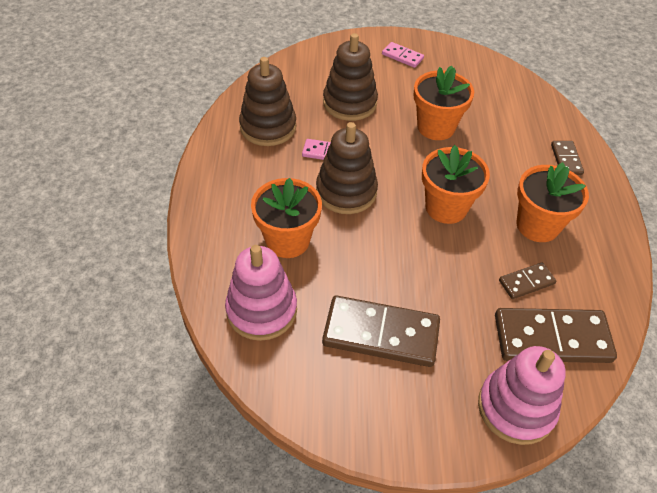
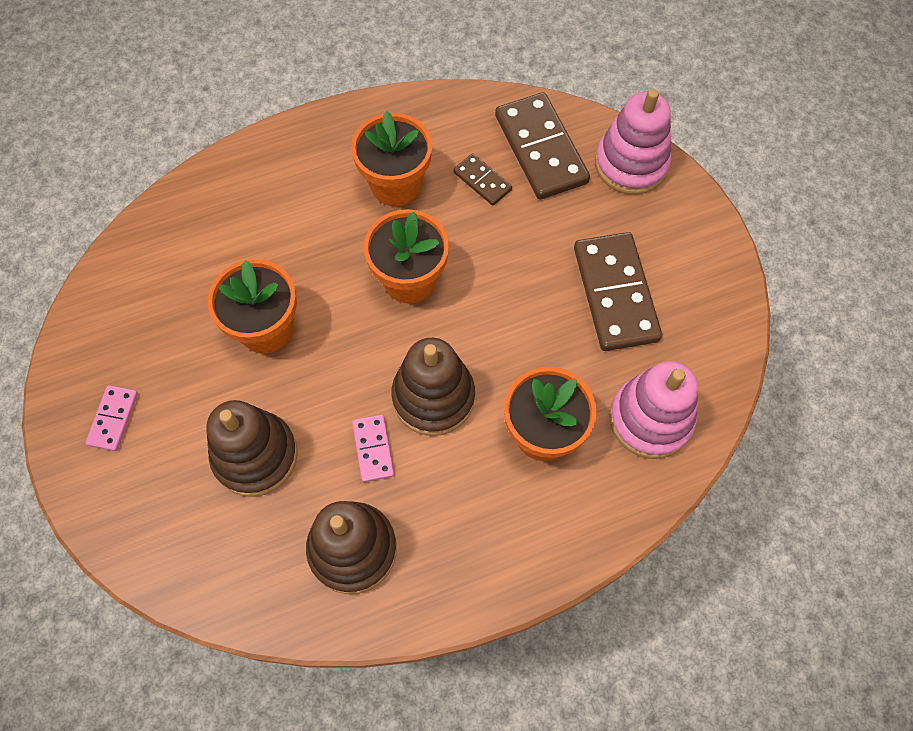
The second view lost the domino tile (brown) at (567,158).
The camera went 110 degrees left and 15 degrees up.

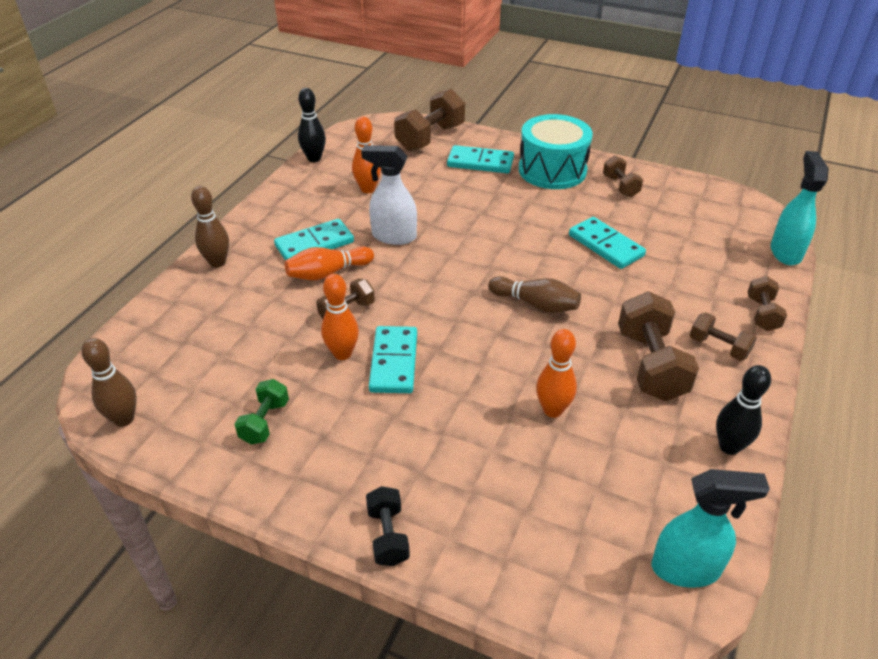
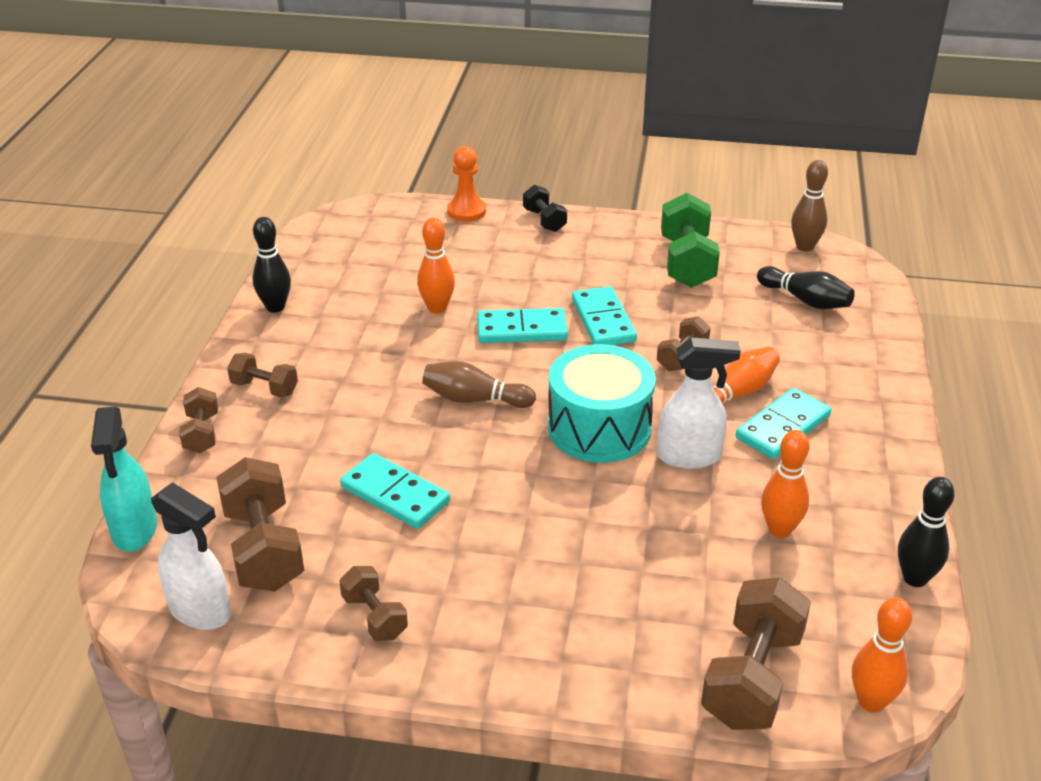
The second view gained the sprayer (white) at (191,556).
The hand weight (brown) ended up elsewhere, having gone from (658,346) to (260,524).
The second view gained the chess pawn (orange) at (466,184).
The domino tile (teal) ended up elsewhere, having gone from (480,159) to (522,325).
The snare drum (teal) ended up elsewhere, having gone from (556,151) to (602,403).
The size of the hand weight (green) at (261,412) changed by a factor of 1.79.
The second view gained the skittle (ebony) at (806,287).
The skittle (orange) ended up elsewhere, having gone from (340,317) to (882,655).
The second view lost the skittle (brown) at (210,227).
The second view lost the sprayer (teal) at (711,528).
The camera went 165 degrees right and 5 degrees down.

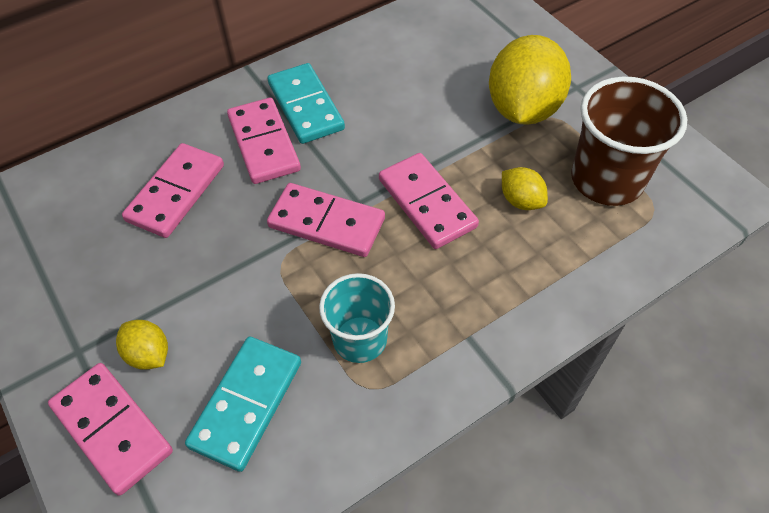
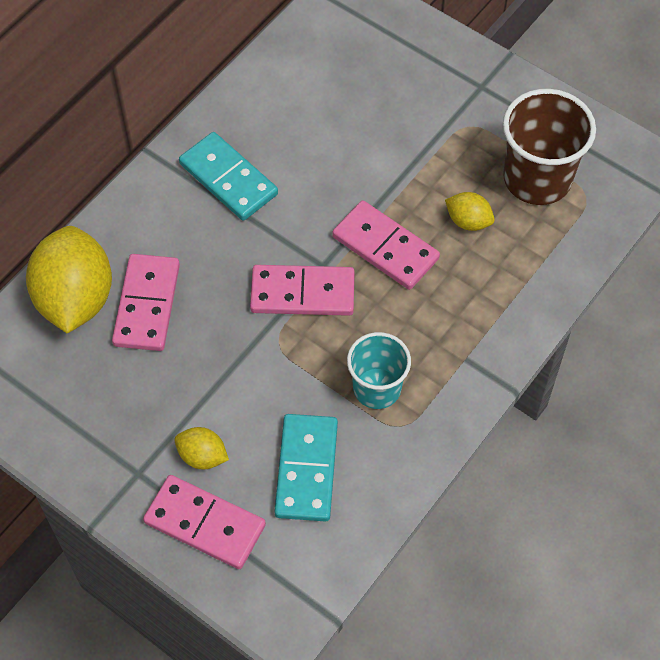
The lemon (golden) ended up elsewhere, having gone from (530,80) to (69,280).
The second view lost the domino tile (pink) at (264,141).
The camera went 20 degrees left and 5 degrees up.

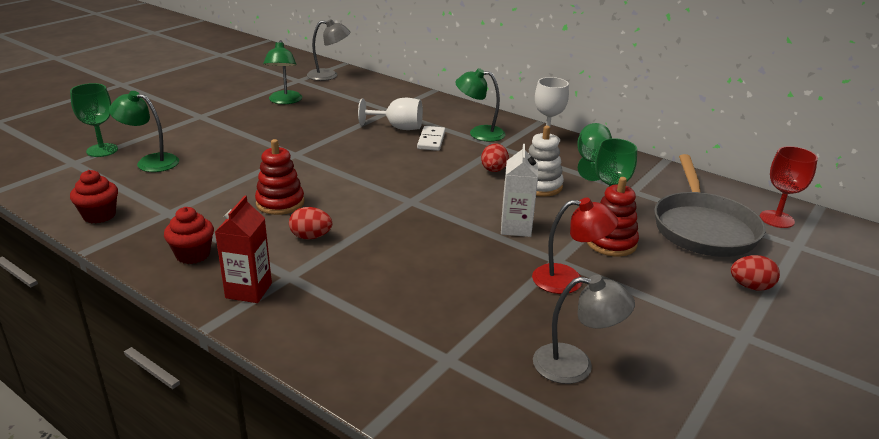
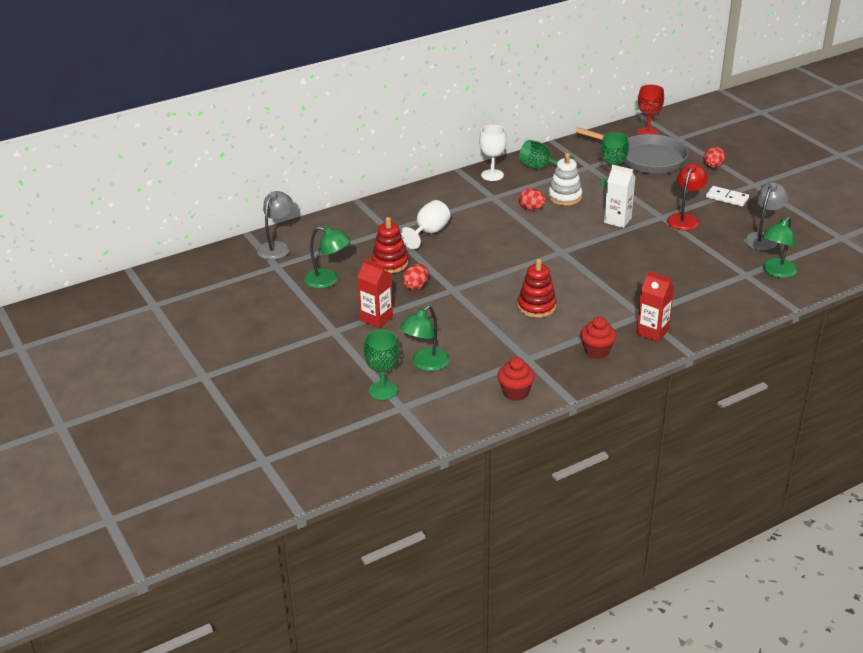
The second view gained the carton (crimson) at (375,293).
The stacking toy (crimson) ended up elsewhere, having gone from (613,217) to (390,245).
The egg shape (crimson) ended up elsewhere, having gone from (310,223) to (416,277).
The domino tile (white) ended up elsewhere, having gone from (431,138) to (727,196).
The reading lamp (green) ended up elsewhere, having gone from (480,105) to (779,247).
The camera went 65 degrees left and 5 degrees up.

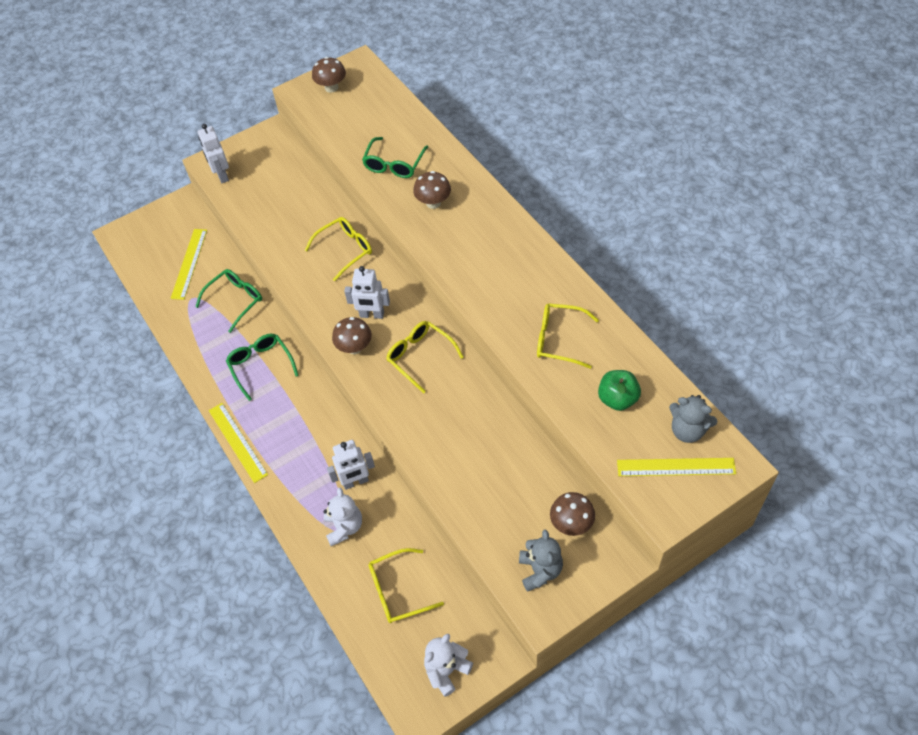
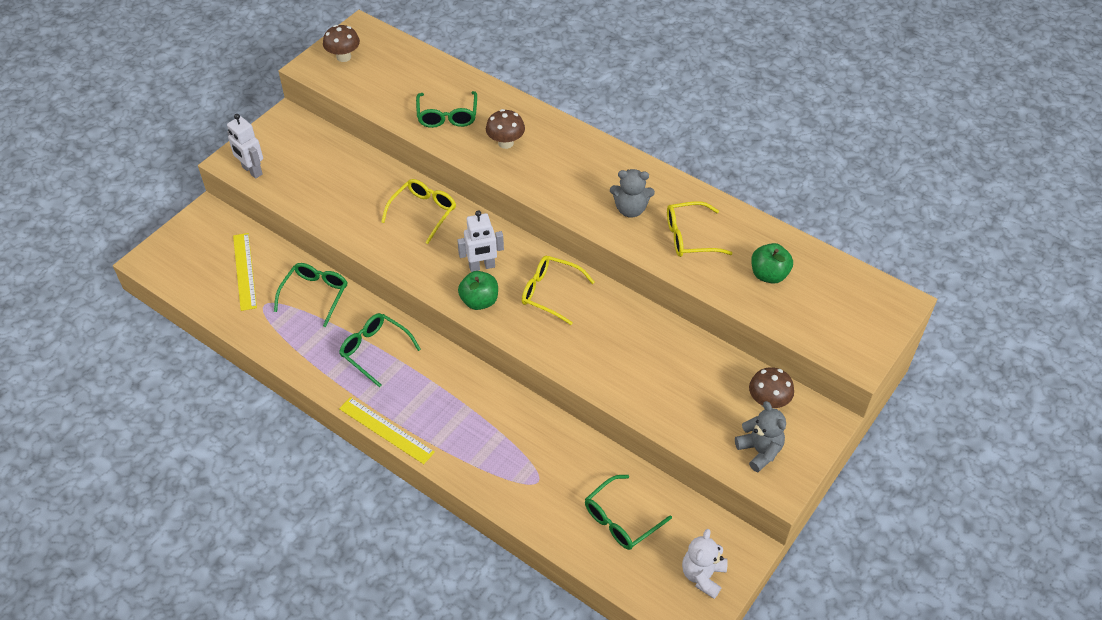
Where the mushroom (brown) stood at (352,335), the apple (green) came to stand at (478,290).
What was the eyeglasses (golden) at (406,585) turned into the eyeglasses (green) at (628,512).
The teddy bear (gray) ended up elsewhere, having gone from (693,419) to (632,193).
The second view lost the teddy bear (white) at (343,517).
The second view lost the robot figure (white) at (351,465).
The second view lost the straightedge (golden) at (676,467).
The camera went 25 degrees left and 5 degrees down.

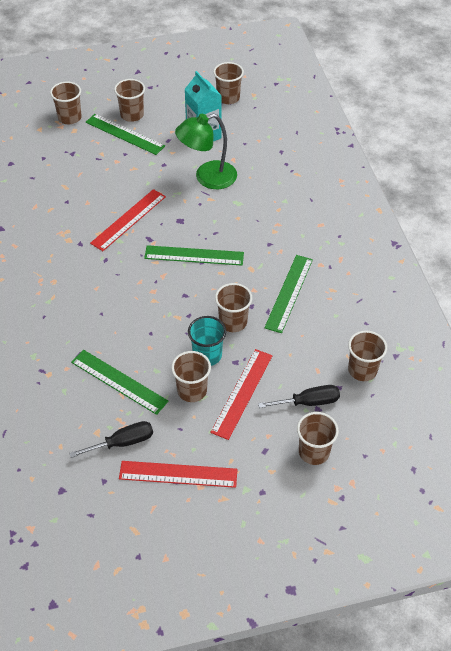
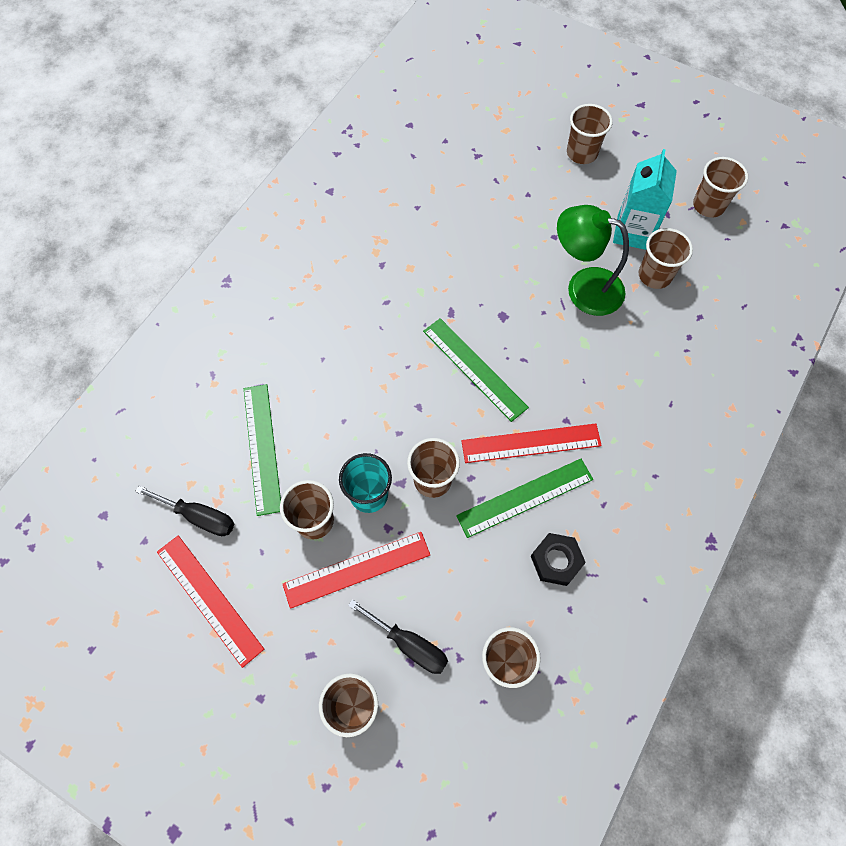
The straightedge (crimson) ended up elsewhere, having gone from (128,220) to (532,443).
The second view gained the hex nut (ebony) at (558,559).
The cup (brown) ended up elsewhere, having gone from (66,102) to (666,258).
The second view lost the straightedge (green) at (125,134).
The camera went 45 degrees right and 15 degrees up.

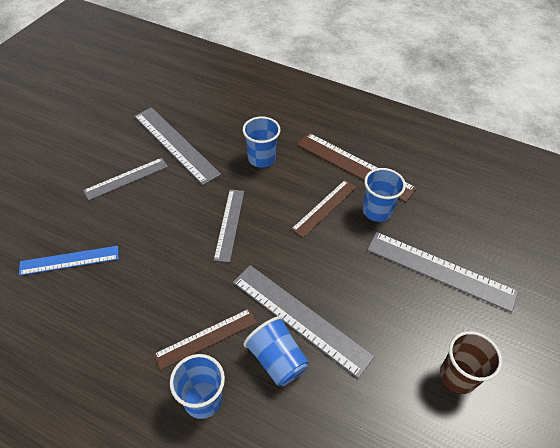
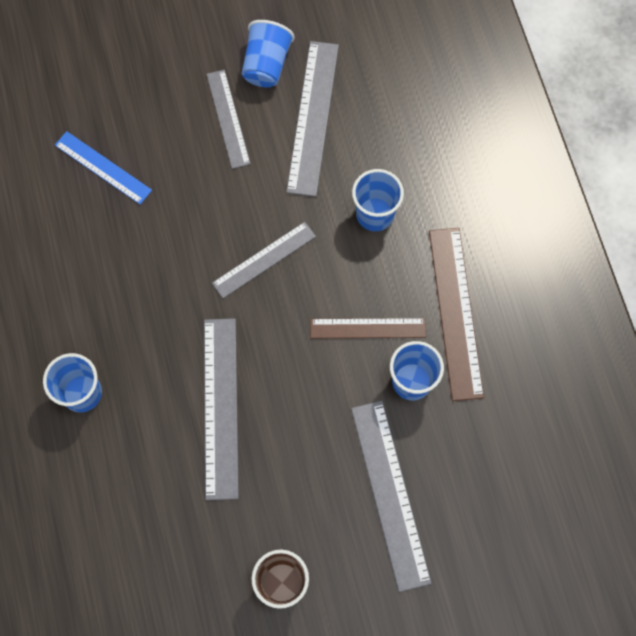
The straightedge (gray) at (125,179) ended up facing another way, 60 degrees clockwise from before.
The cup (cobalt) ended up elsewhere, having gone from (276,351) to (268,53).
The second view lost the straightedge (brown) at (205,339).
The camera went 50 degrees right and 20 degrees up.

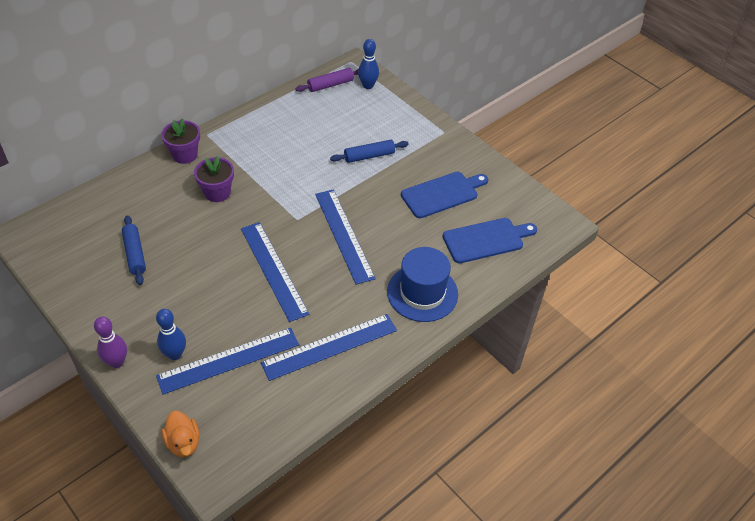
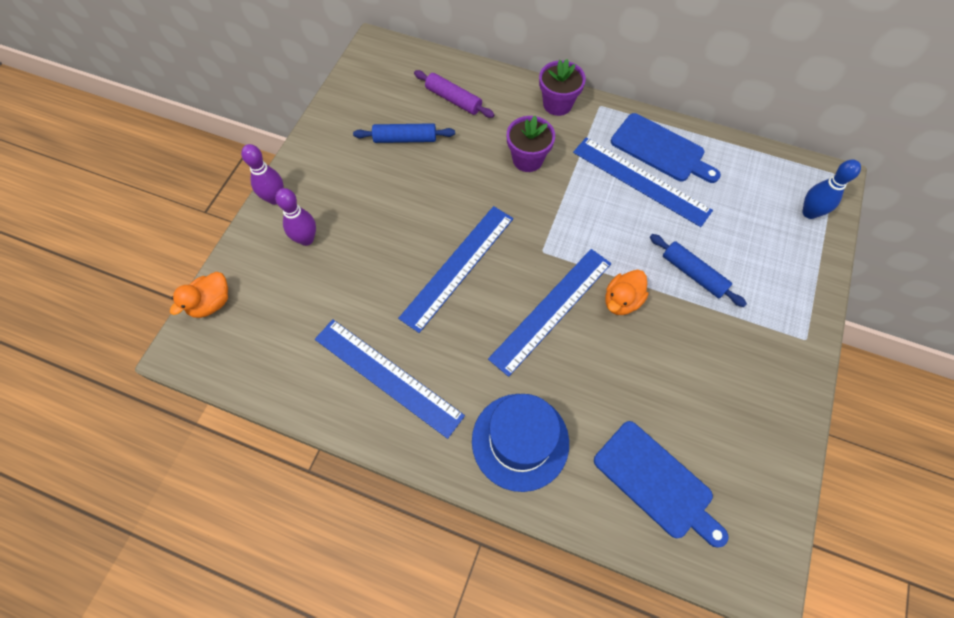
What was the skittle (cobalt) at (171,334) turned into the skittle (royal purple) at (295,217).
The pastry roller (cobalt) at (134,250) ended up facing another way, 45 degrees clockwise from before.
The pastry roller (royal purple) ended up elsewhere, having gone from (327,80) to (454,94).
The straightedge (cobalt) ended up elsewhere, having gone from (227,361) to (643,182).
The second view gained the duck (orange) at (627,292).
The cutting board (cobalt) ended up elsewhere, having gone from (444,195) to (666,148).
The camera went 65 degrees right and 15 degrees up.

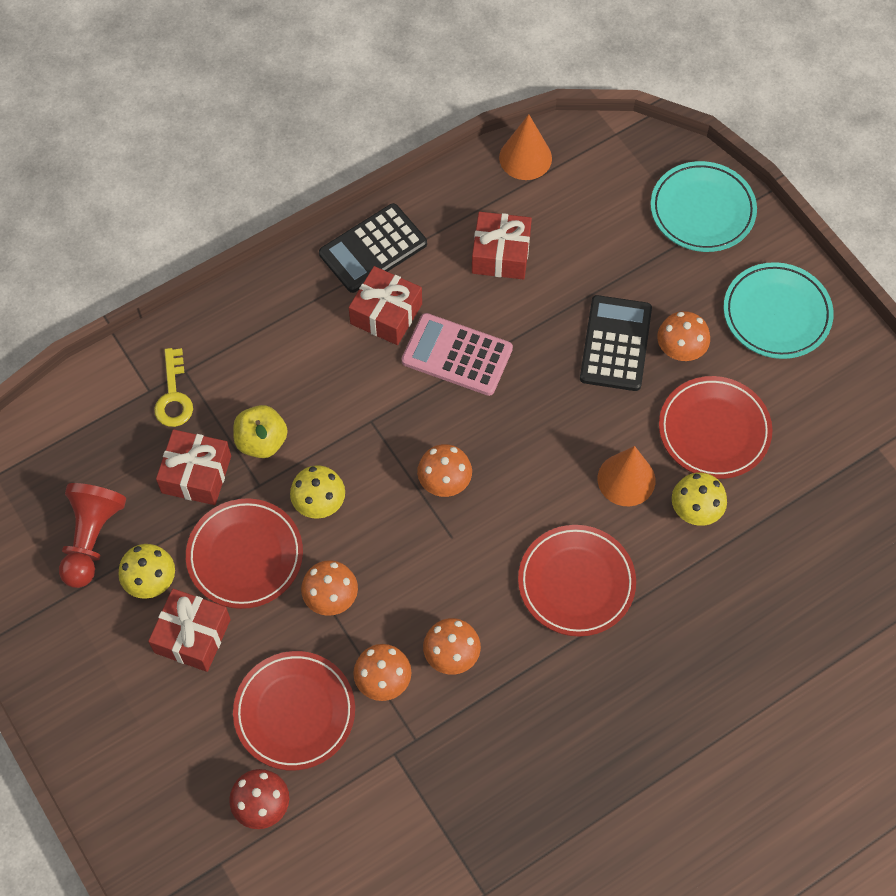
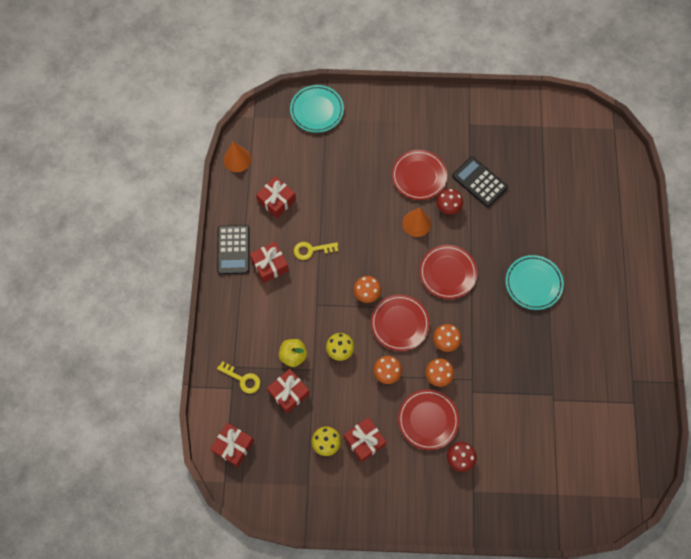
The second view gained the present (crimson) at (232,445).
Where the adding machine (pink) stood at (457,354), the key (golden) came to stand at (316,251).
The plate (crimson) ended up elsewhere, having gone from (244,553) to (400,323).
What was the mushroom (golden) at (699,499) turned into the mushroom (crimson) at (449,202).
The adding machine (ebony) ended up elsewhere, having gone from (616,343) to (480,182).
The plate (teal) ended up elsewhere, having gone from (778,310) to (535,282).
The second view lost the chess pawn (crimson) at (92,535).
The second view lost the mushroom (orange) at (683,336).
The camera went 55 degrees left and 5 degrees up.

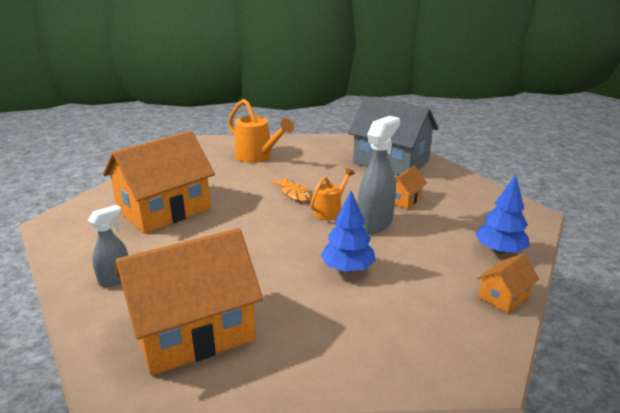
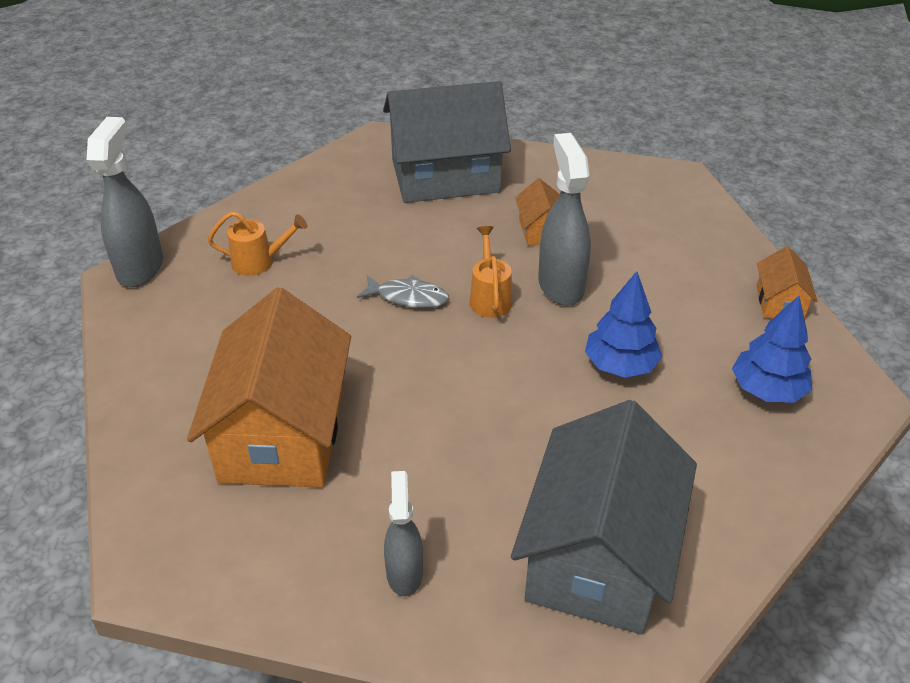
The second view gained the sprayer (gray) at (125,202).
The size of the watering can (orange) at (261,131) changed by a factor of 0.62.
What was the toy fish (orange) at (291,189) turned into the toy fish (gray) at (403,291).
What was the toy house (orange) at (189,302) turned into the toy house (gray) at (604,517).
The toy tree (cobalt) ended up elsewhere, having gone from (502,214) to (772,349).
The camera went 45 degrees left and 15 degrees up.

